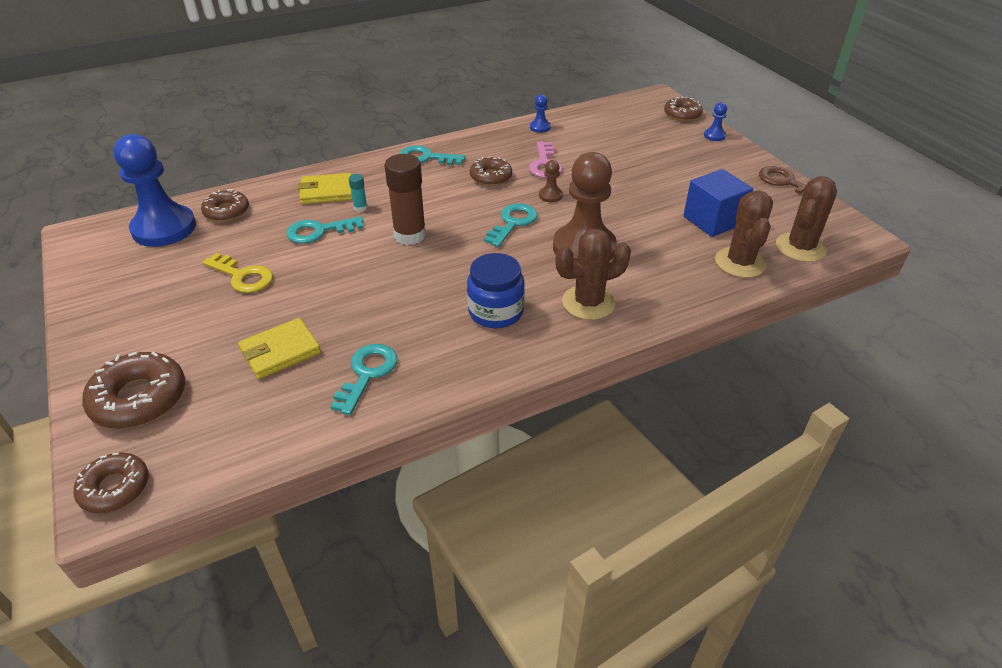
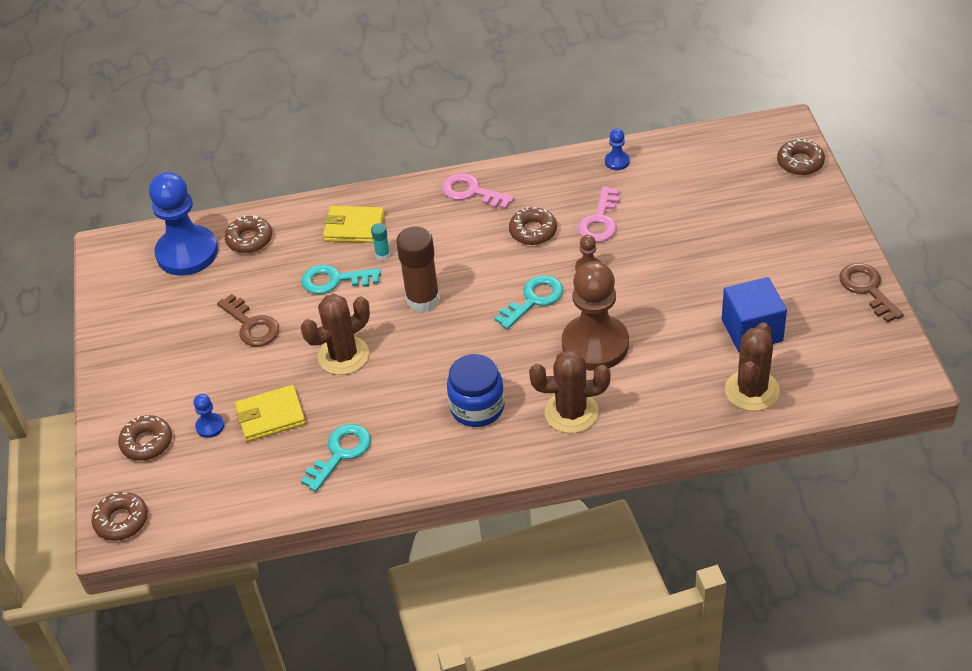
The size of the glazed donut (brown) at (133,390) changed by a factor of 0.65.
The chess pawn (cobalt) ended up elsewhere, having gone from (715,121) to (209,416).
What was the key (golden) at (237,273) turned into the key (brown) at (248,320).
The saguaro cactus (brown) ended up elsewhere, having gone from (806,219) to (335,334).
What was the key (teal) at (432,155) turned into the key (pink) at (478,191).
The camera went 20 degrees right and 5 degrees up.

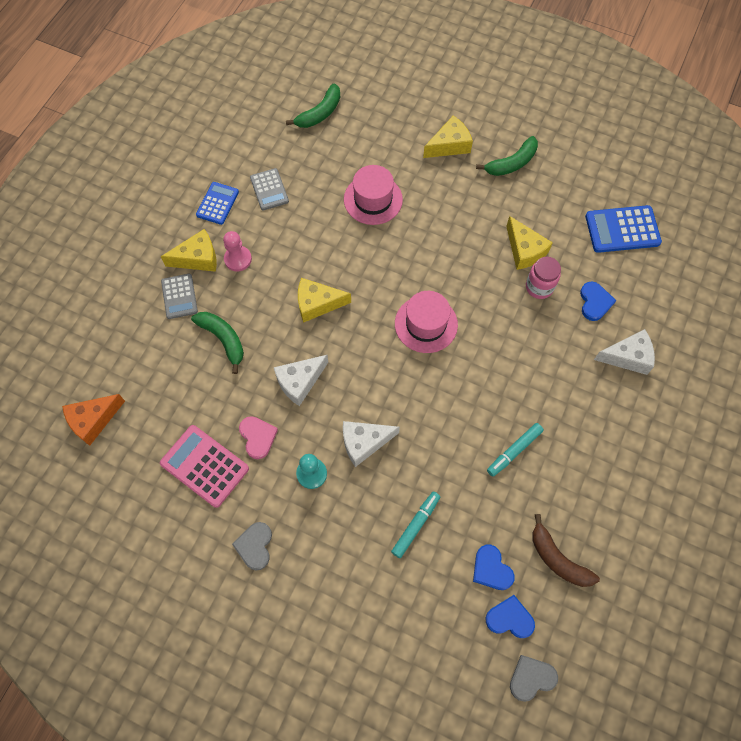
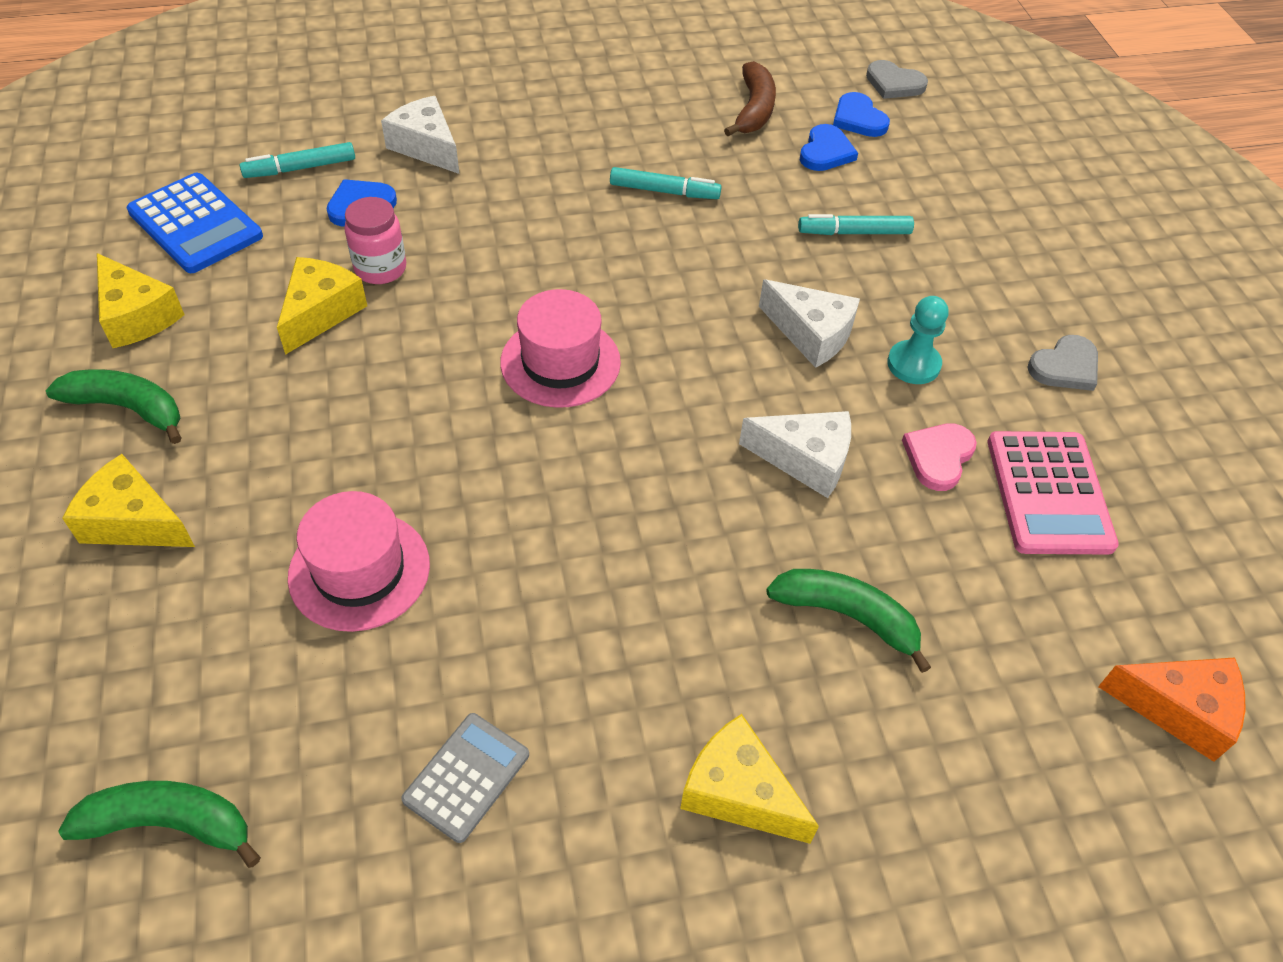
The cheese (golden) ended up elsewhere, having gone from (324,300) to (141,300).
The second view gained the marker pen (teal) at (297,160).
The banana (green) at (217,343) ended up facing another way, 105 degrees clockwise from before.
The second view lost the adding machine (gray) at (179,296).
The second view lost the adding machine (cobalt) at (217,203).
The second view lost the chess pawn (pink) at (237,251).
The camera went 130 degrees left and 15 degrees down.

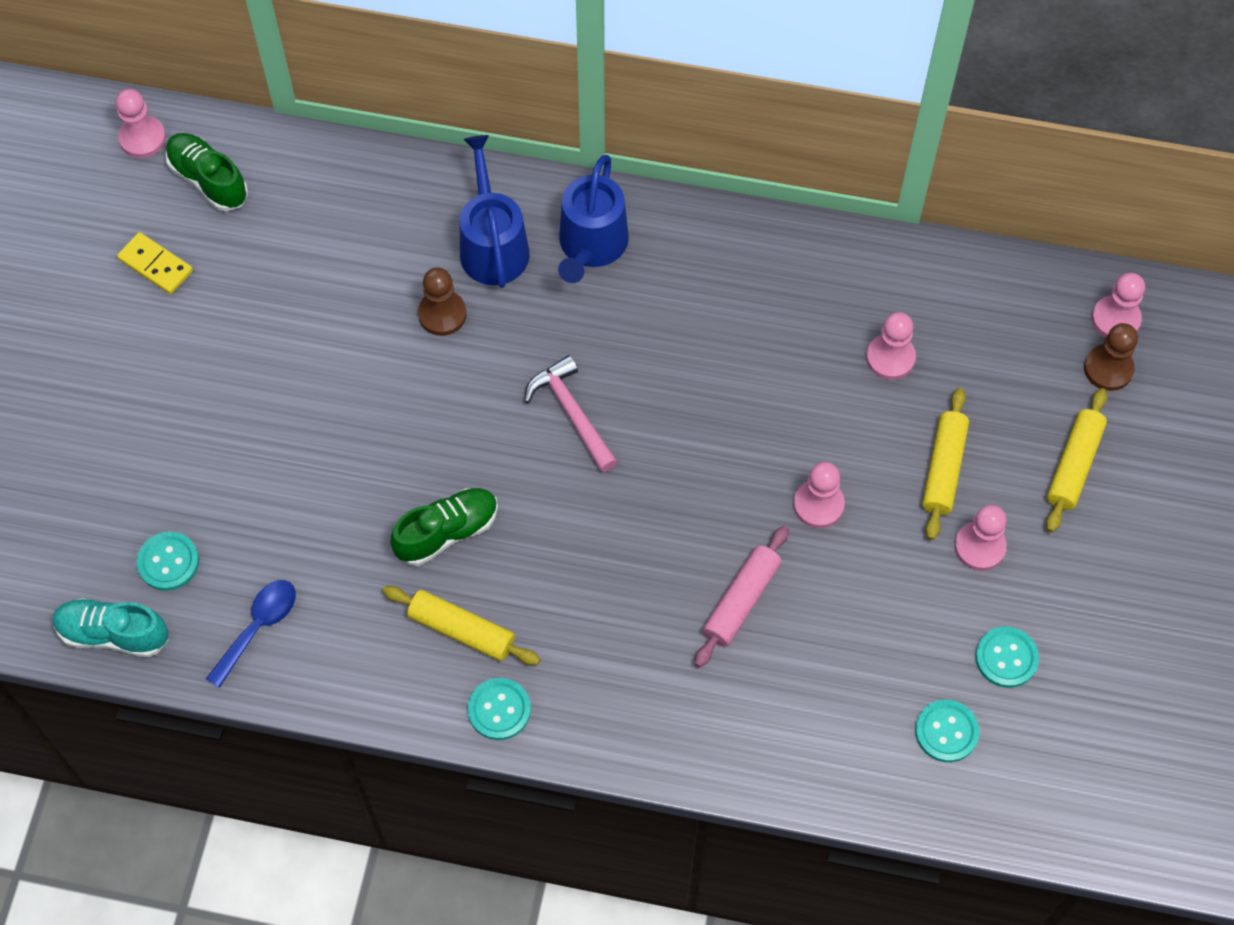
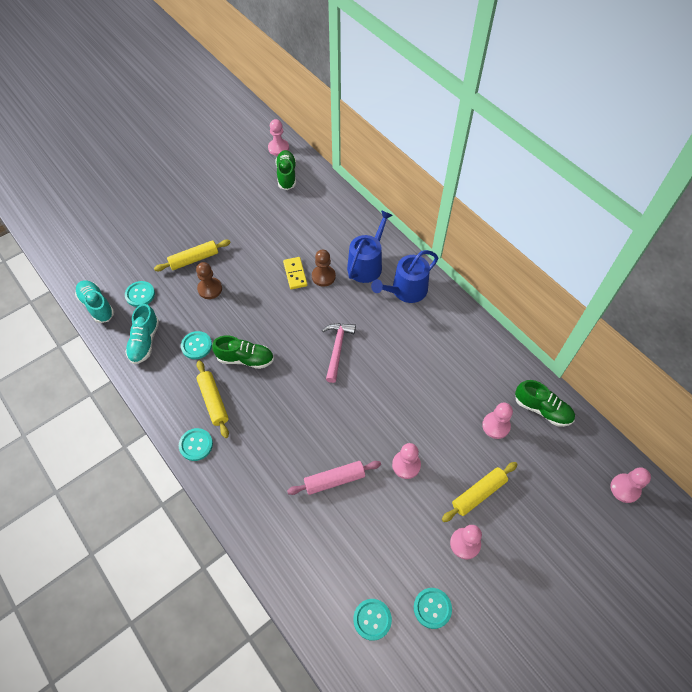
Where the teaspoon (cobalt) stood at (251,634), the sneaker (teal) came to stand at (142,334).
The pastry roller (golden) ended up elsewhere, having gone from (1076,460) to (192,255).
The second view gained the shirt button (teal) at (196,345).
The chess pawn (brown) ended up elsewhere, having gone from (1111,357) to (209,280).
The domino tile (golden) ended up elsewhere, having gone from (155,263) to (295,273).
The second view gained the sneaker (green) at (545,403).
The camera went 40 degrees right and 5 degrees down.

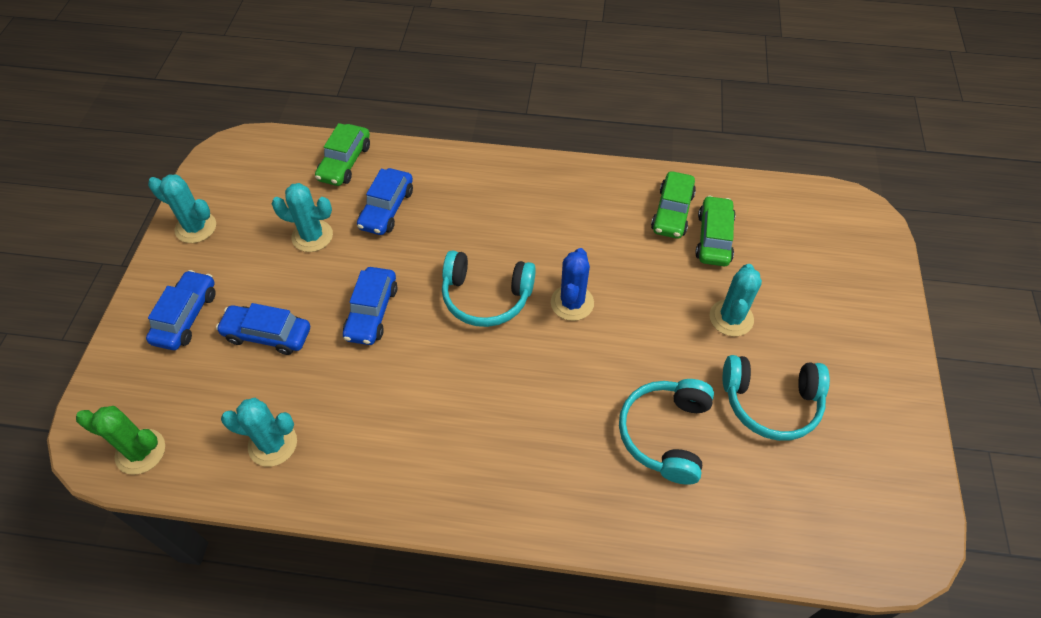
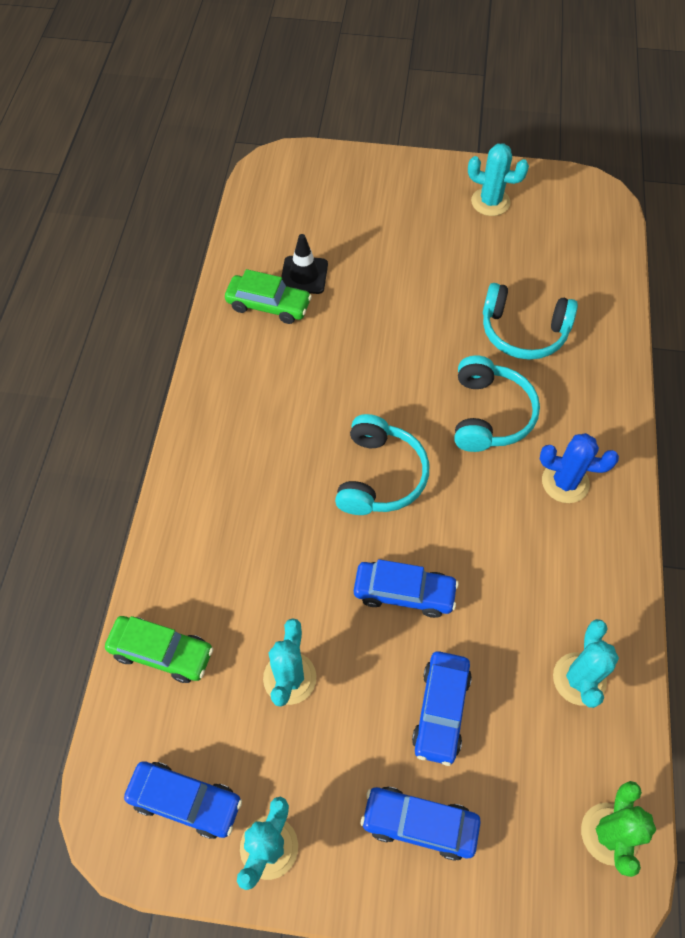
The toy car (cobalt) ended up elsewhere, having gone from (385,201) to (183,800).
Where the toy car (green) stood at (715,231), the road cone (ebony) came to stand at (304,264).
The headset (teal) ended up elsewhere, having gone from (776,398) to (497,404).
The saguaro cactus (teal) ended up elsewhere, having gone from (735,300) to (498,179).
The saguaro cactus (cobalt) ended up elsewhere, having gone from (572,284) to (579,468).
The camera went 90 degrees left and 5 degrees up.

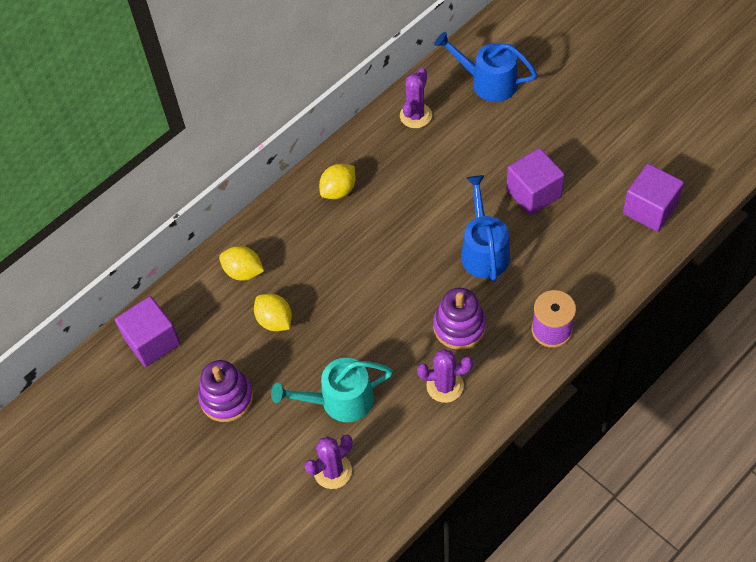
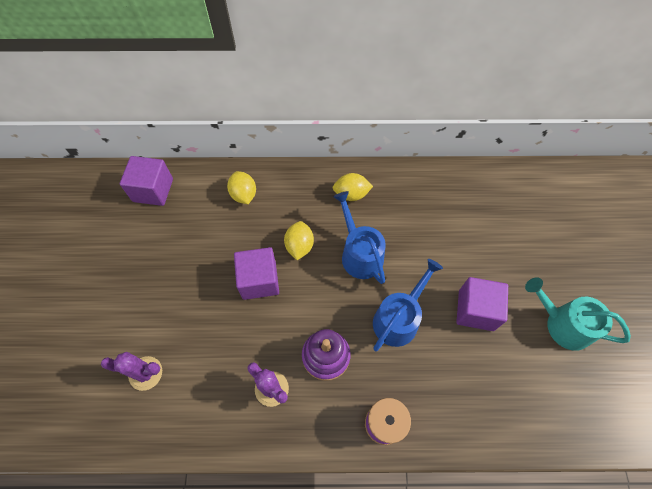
The cube (royal purple) ended up elsewhere, having gone from (653,198) to (256,273).
The lemon (golden) ended up elsewhere, having gone from (273,312) to (299,240).
The watering can (cobalt) ended up elsewhere, having gone from (486,67) to (359,237).
The watering can (teal) ended up elsewhere, having gone from (332,390) to (578,314).
The second view lost the stacking toy (royal purple) at (225,391).
The second view lost the saguaro cactus (royal purple) at (416,98).
The camera went 40 degrees right and 5 degrees up.

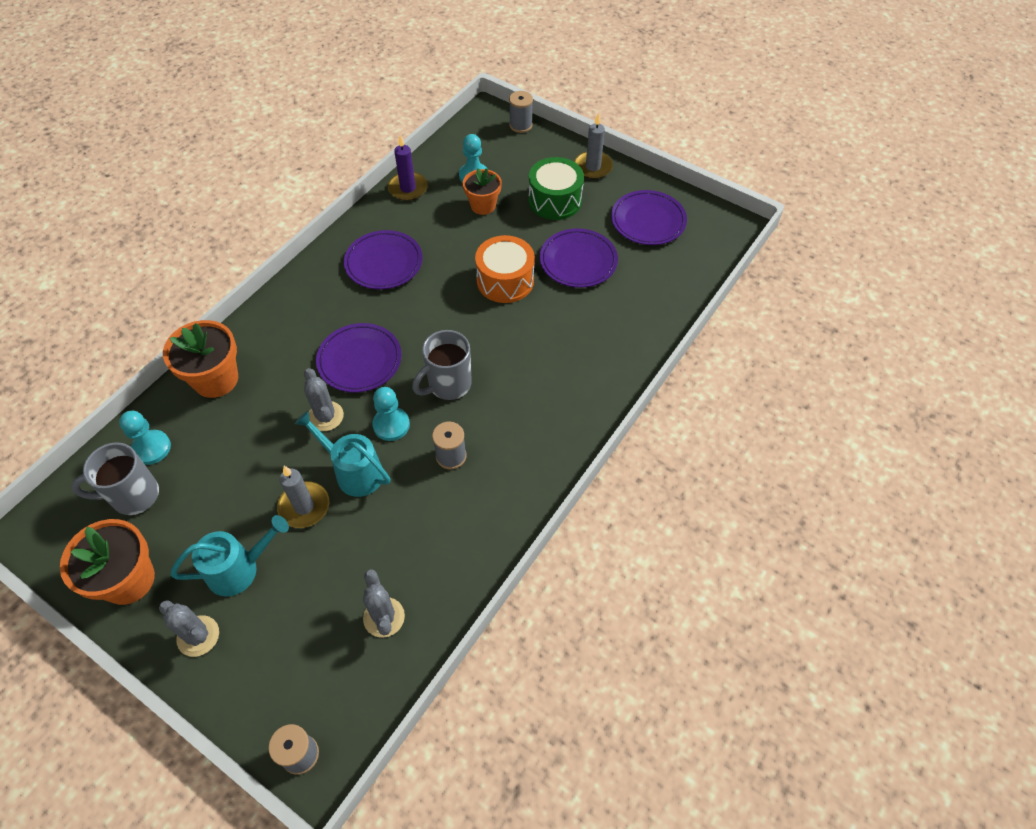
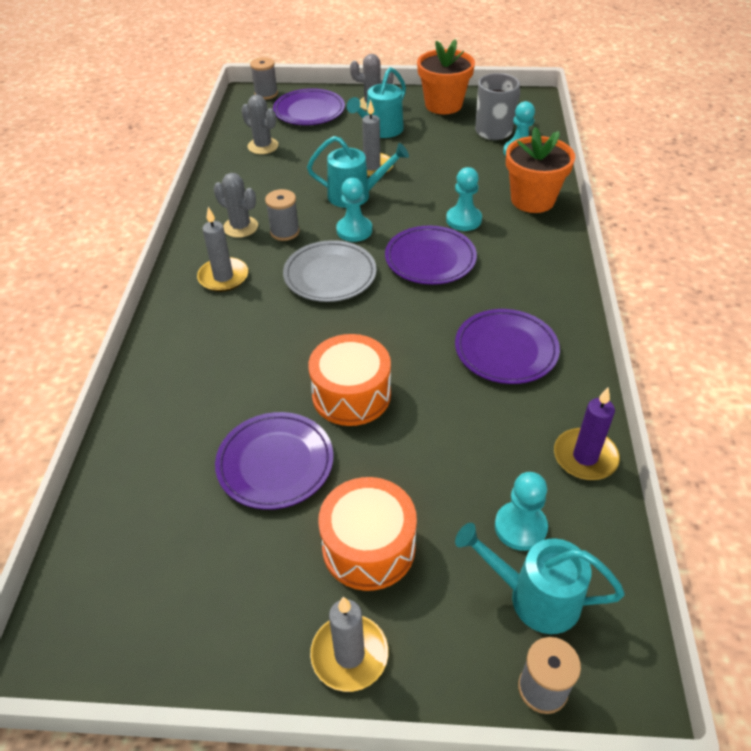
The second view gained the wax candle (gray) at (222,249).
The saguaro cactus (gray) ended up elsewhere, having gone from (324,399) to (236,205).
The plate (royal purple) ended up elsewhere, having gone from (649,217) to (309,106).
Where the tea mug (gray) stood at (442,365), the plate (gray) came to stand at (330,271).
What was the snare drum (green) at (556,188) turned into the snare drum (orange) at (367,534).
The second view gained the chess pawn (teal) at (464,199).
The second view gained the watering can (teal) at (540,578).
The second view lost the plant pot (orange) at (482,191).
The camera went 150 degrees right and 10 degrees down.

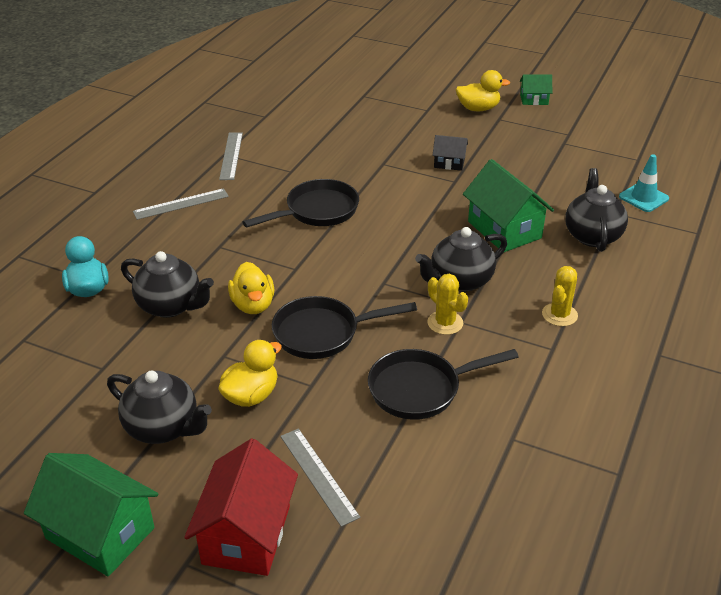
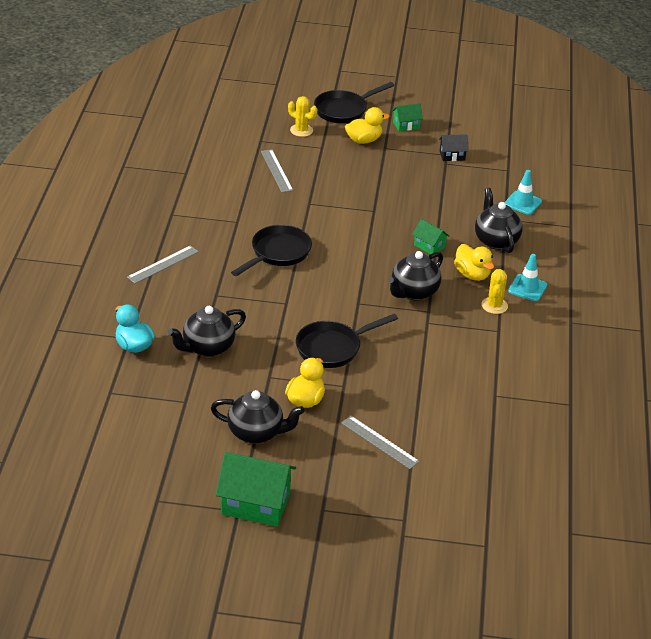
The teapot (ebony) at (167,284) ended up facing another way, 135 degrees clockwise from before.
The straightedge (gray) ended up elsewhere, having gone from (231,156) to (277,170).
The saguaro cactus (golden) ended up elsewhere, having gone from (447,304) to (302,116).
The skillet (ebony) ended up elsewhere, having gone from (443,384) to (354,103).
The size of the toy house (green) at (508,205) changed by a factor of 0.52.
The toy house (ebony) ended up elsewhere, having gone from (450,153) to (454,147).
The duck (golden) ended up elsewhere, having gone from (251,288) to (474,262).
The second view gained the road cone (teal) at (527,277).
The second view lost the toy house (crimson) at (241,507).
The camera went 20 degrees left and 0 degrees up.

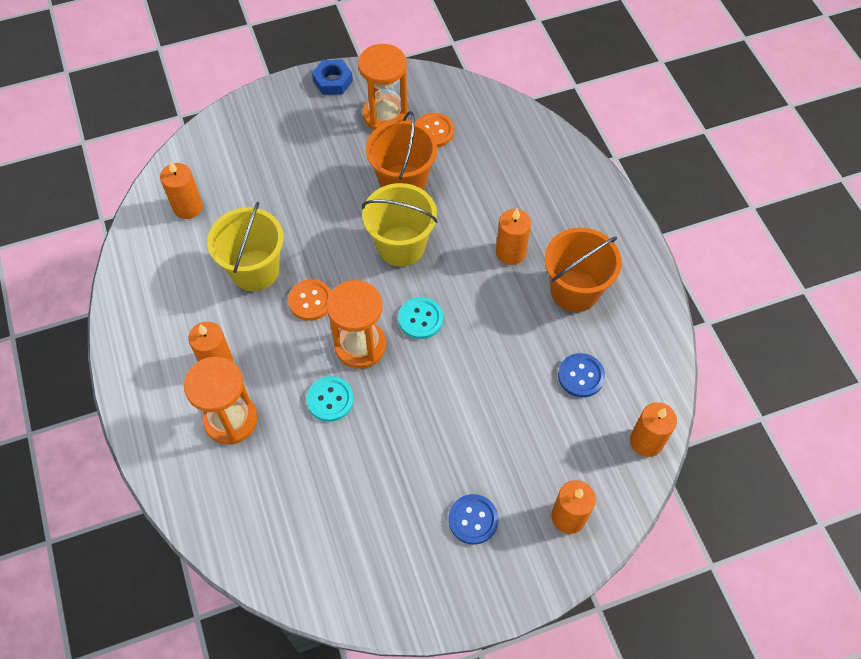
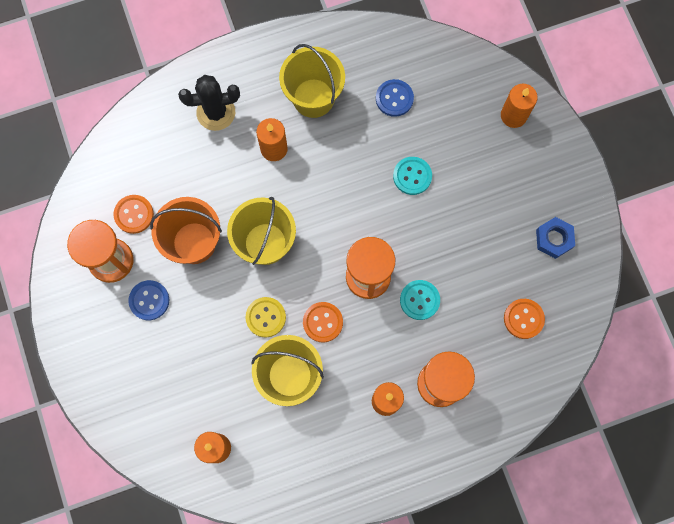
The shirt button (cobalt) ended up elsewhere, having gone from (473,519) to (148,300).
The second view gained the saguaro cactus (ebony) at (209,103).
The second view gained the shirt button (golden) at (266,317).
What was the sand bucket (orange) at (583,270) turned into the sand bucket (golden) at (312,81).
The shirt button (teal) ended up elsewhere, having gone from (420,318) to (412,176).
The second view gained the shirt button (orange) at (524,319).
The hex nut (cobalt) ended up elsewhere, having gone from (332,77) to (555,238).
The second view lost the wax candle (orange) at (653,429).
The camera went 90 degrees left and 15 degrees up.

